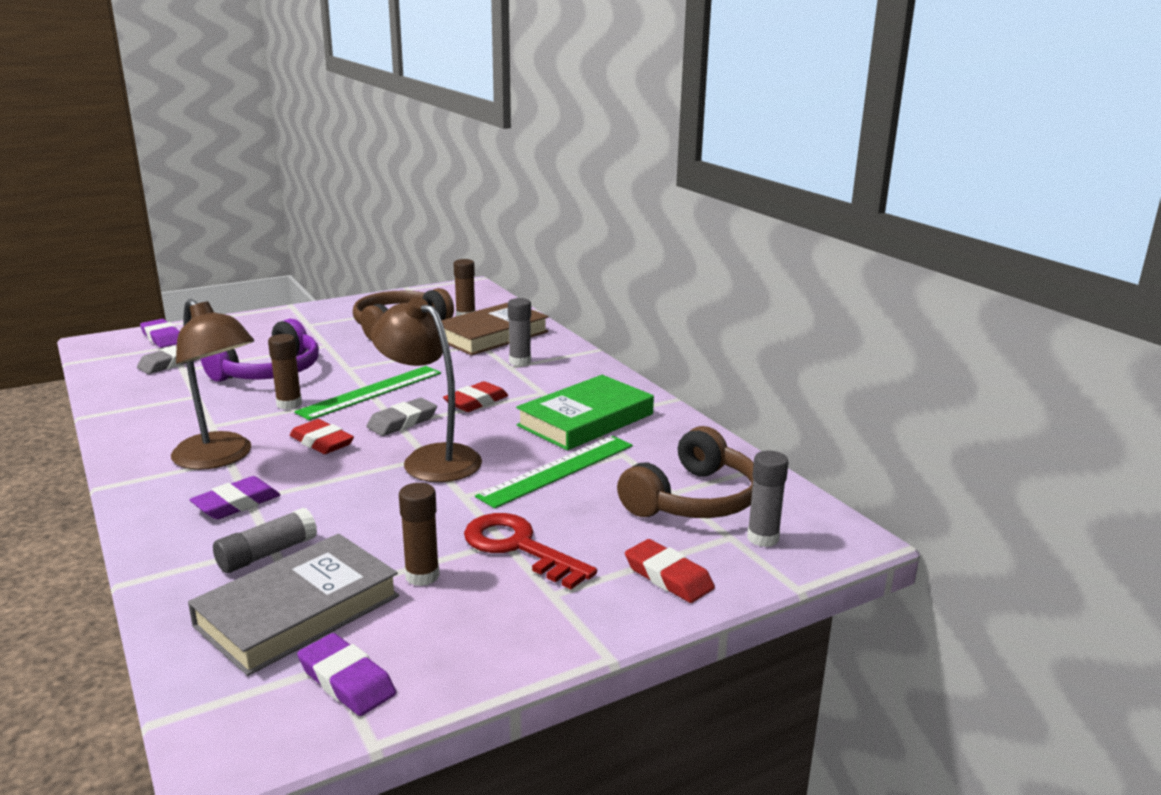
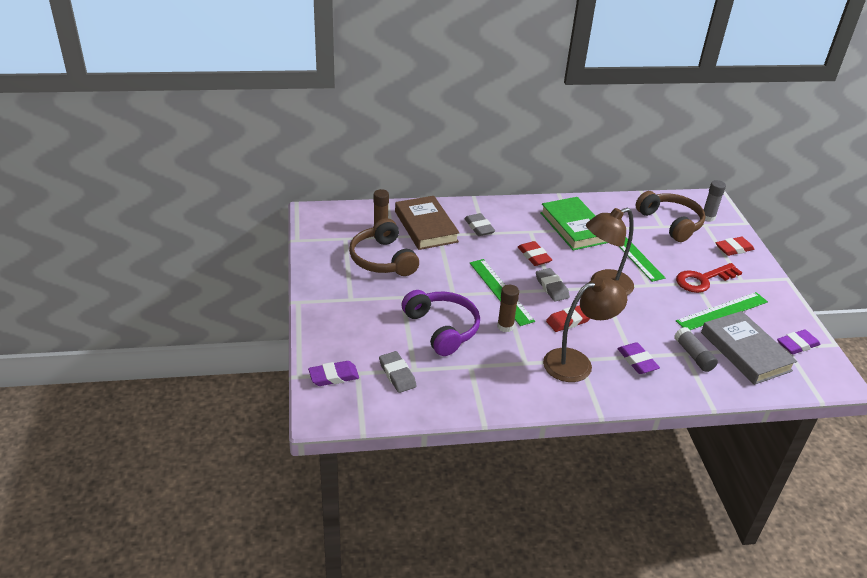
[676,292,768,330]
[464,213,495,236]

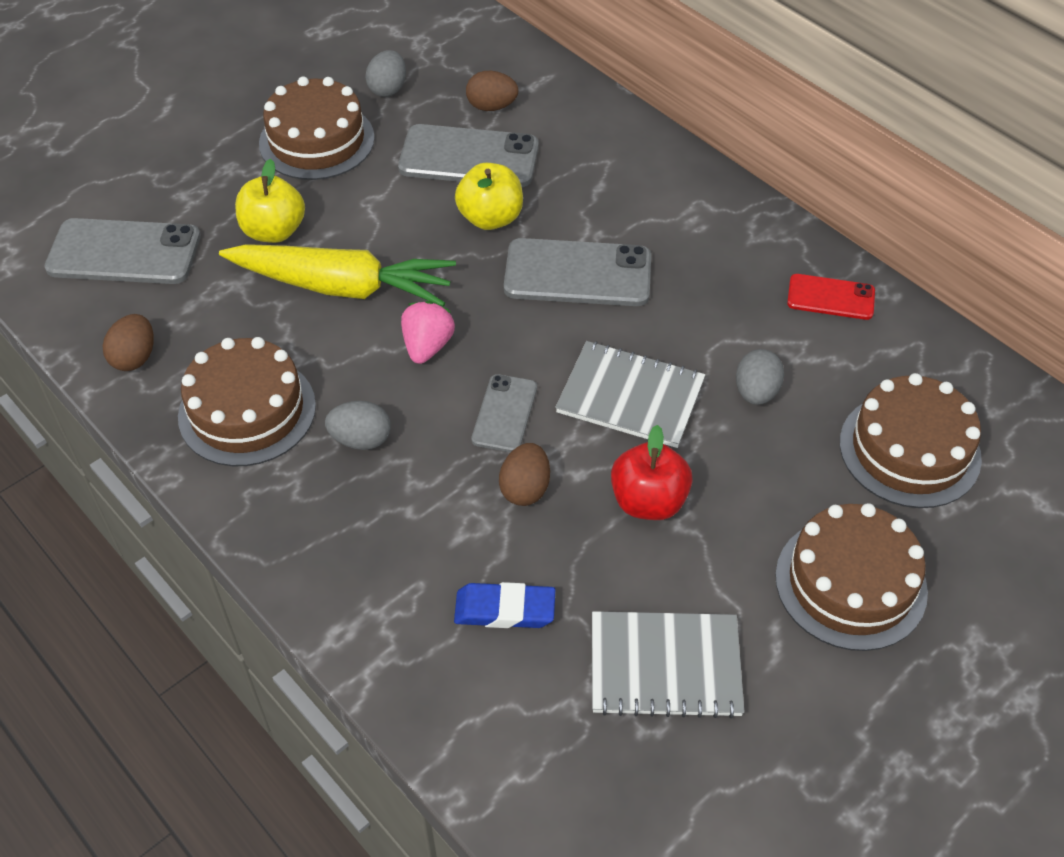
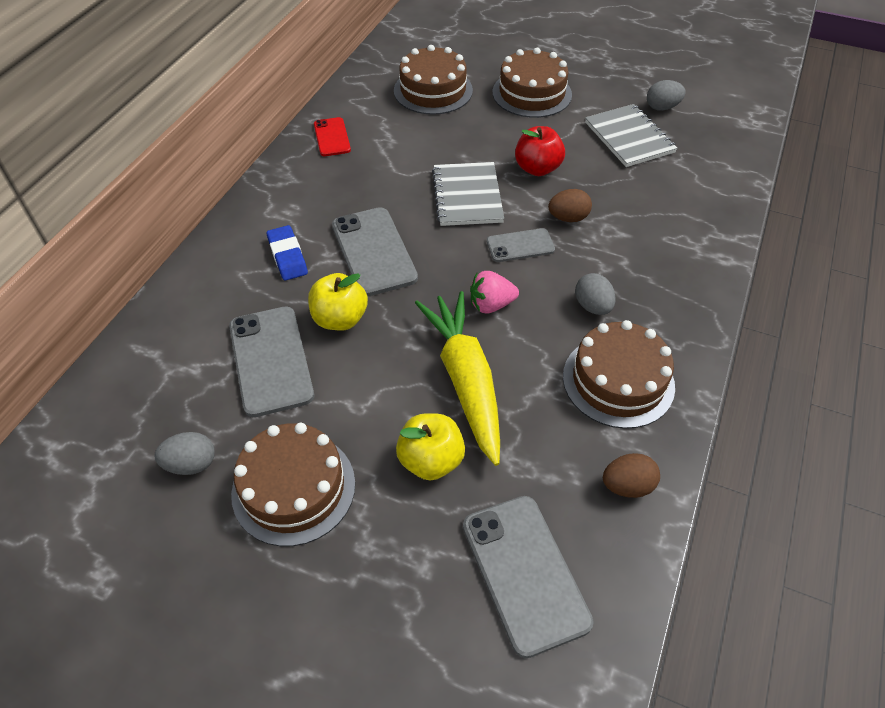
[466,71,518,111] (first image)
[267,225,308,281]
[647,80,686,111]

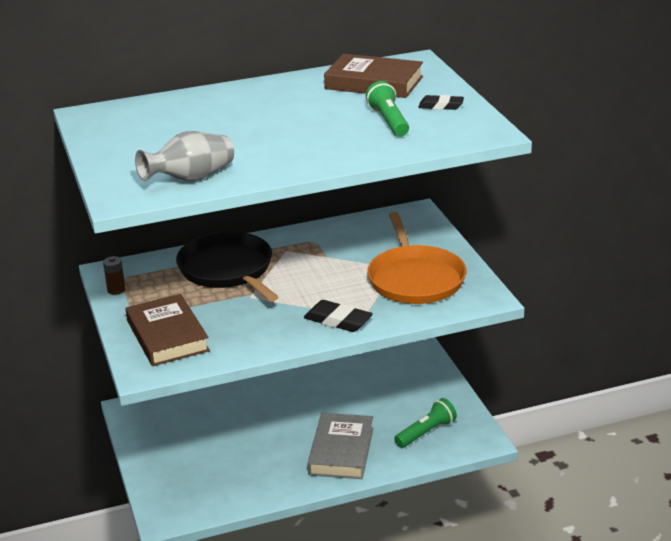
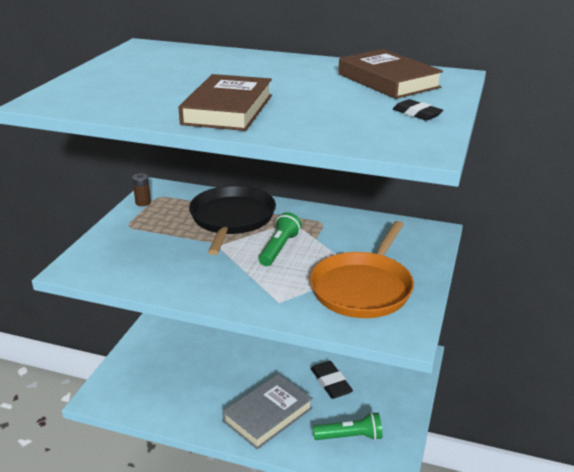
[135,131,234,181] (first image)
[178,74,272,131]
[311,361,353,399]
[259,212,302,266]

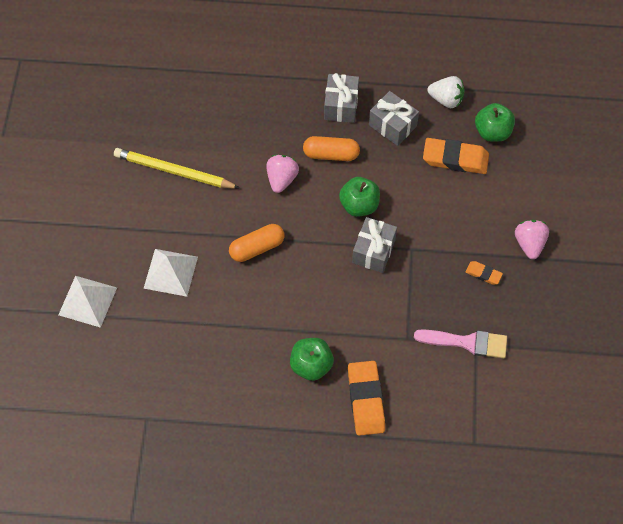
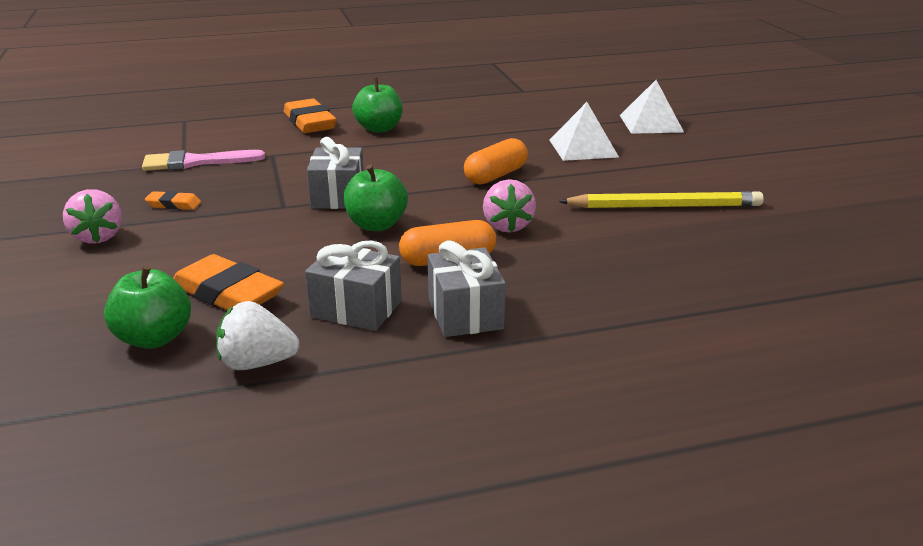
[173,254,284,311]

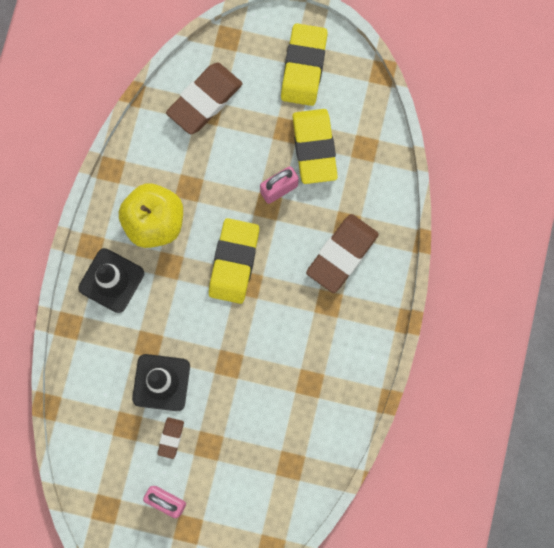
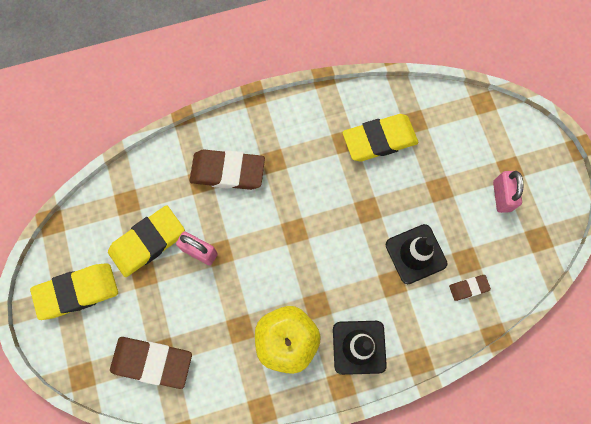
[449,275,491,301]
[343,114,418,161]

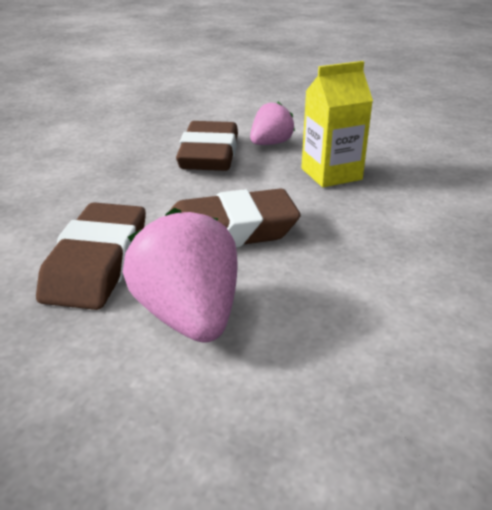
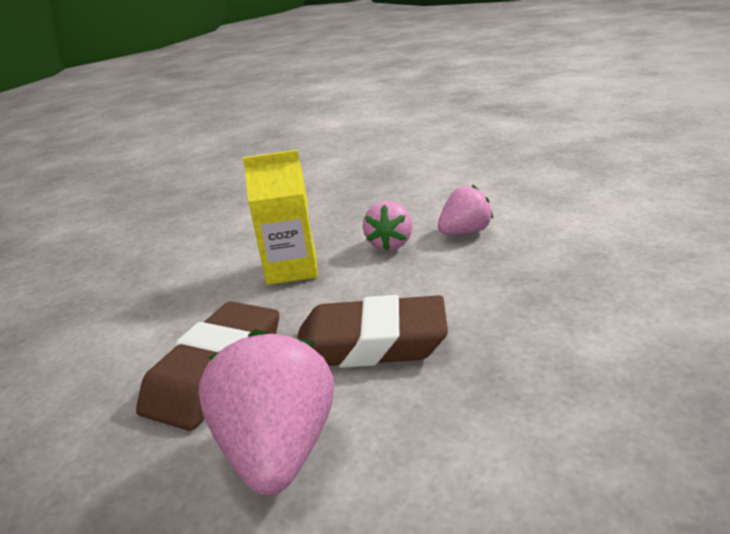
[243,150,318,285]
[363,201,413,251]

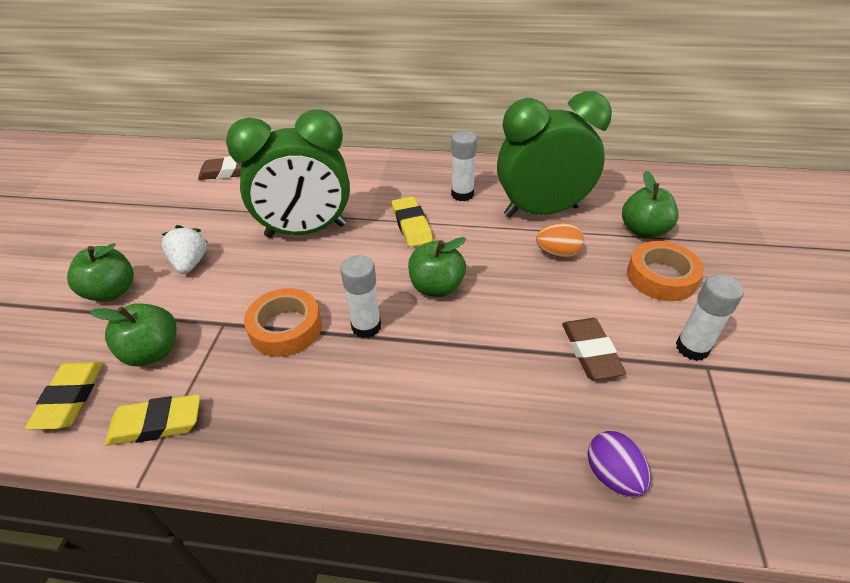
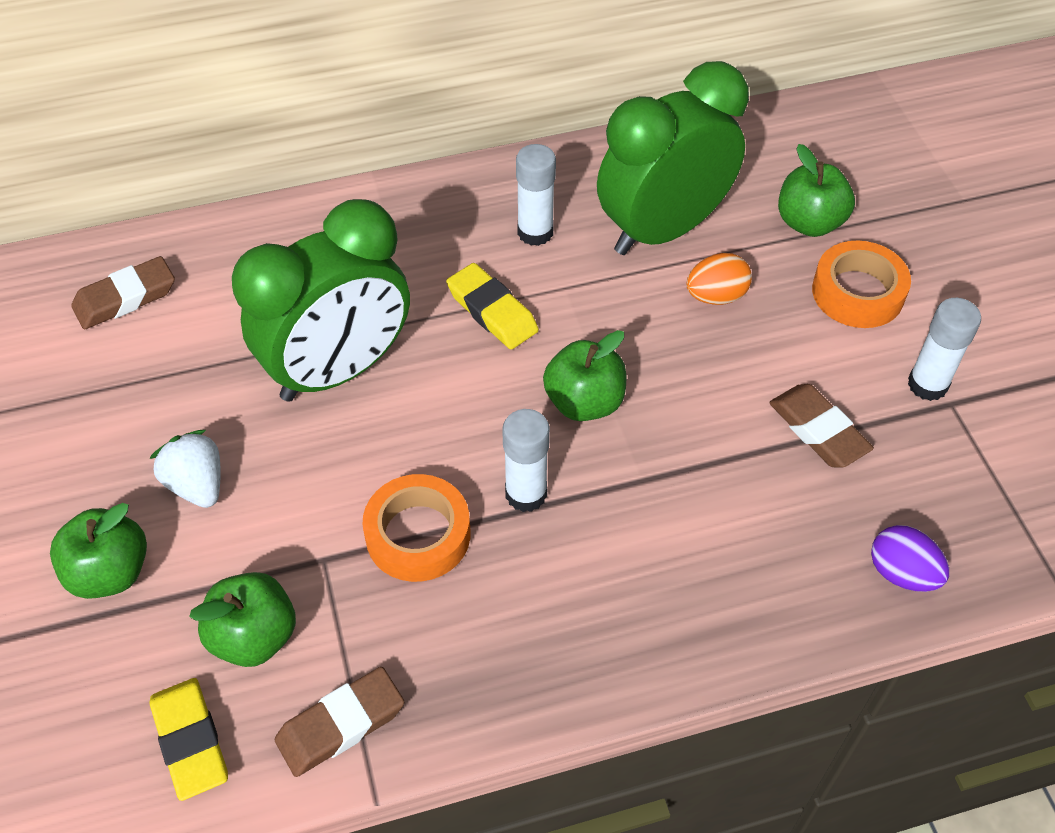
[275,667,404,777]

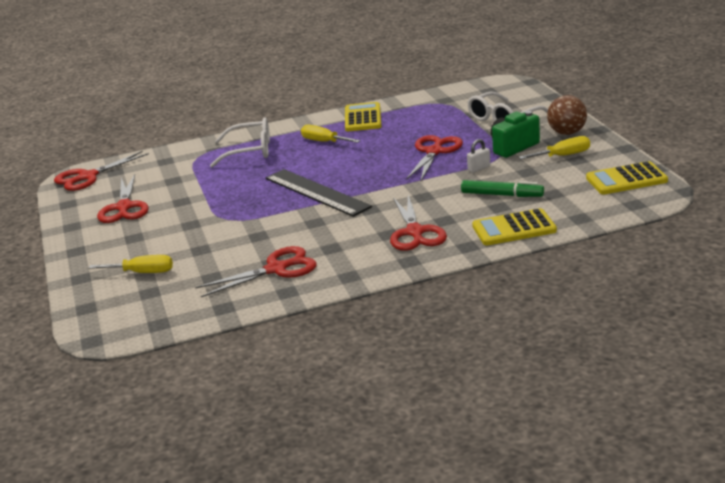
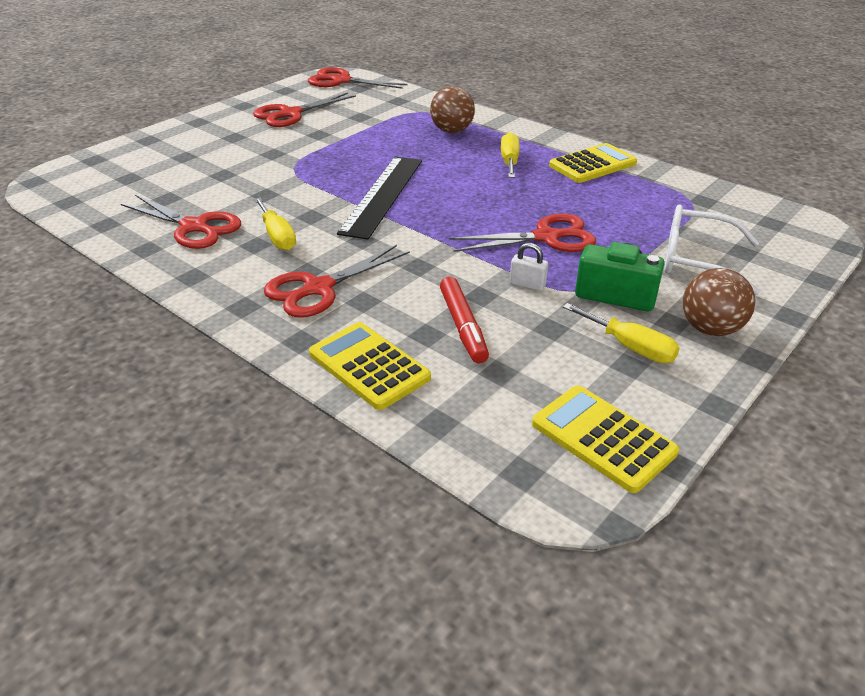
[254,197,296,251]
[430,86,475,133]
[440,277,489,363]

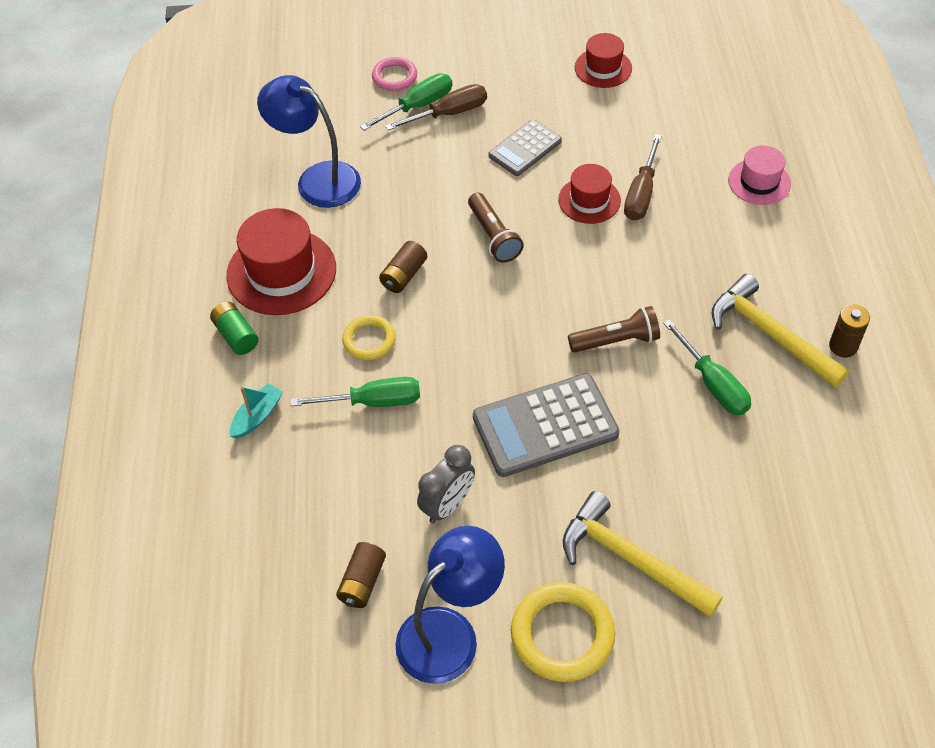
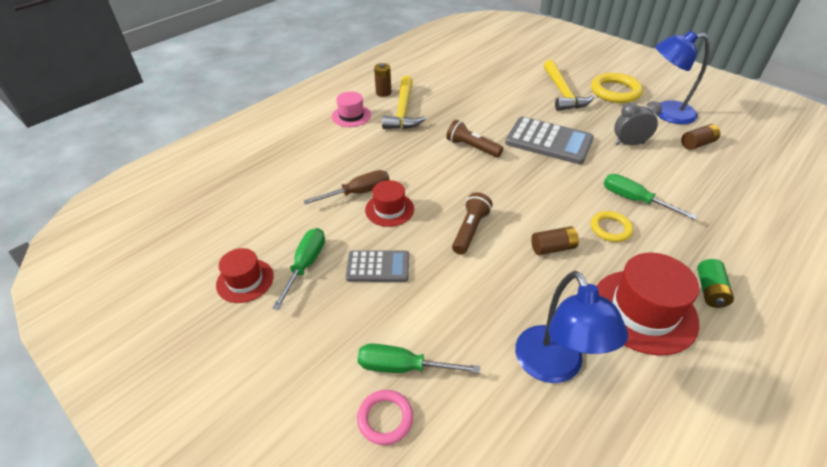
[230,383,283,439] (first image)
[385,84,487,130] (first image)
[272,228,325,310]
[332,91,371,127]

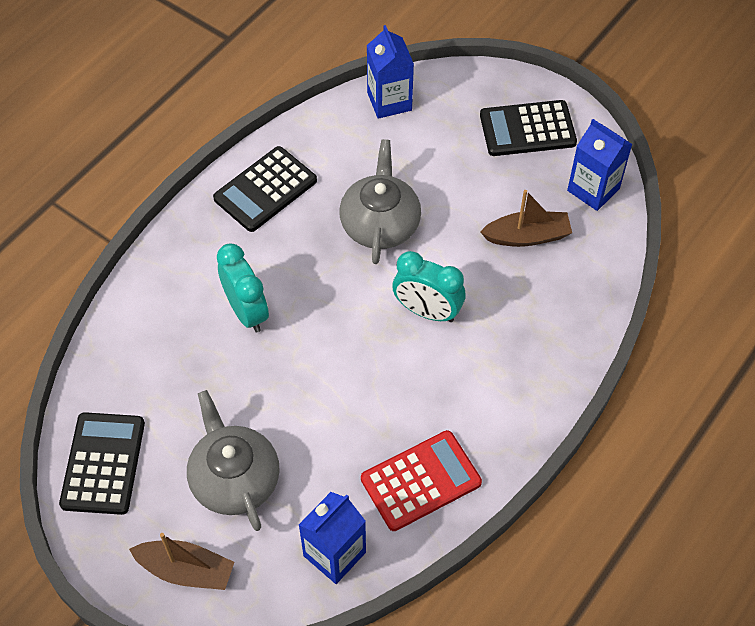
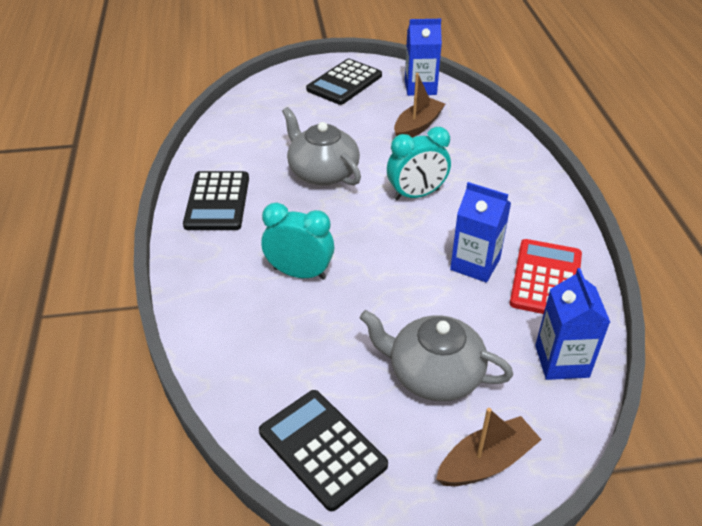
[450,182,511,283]

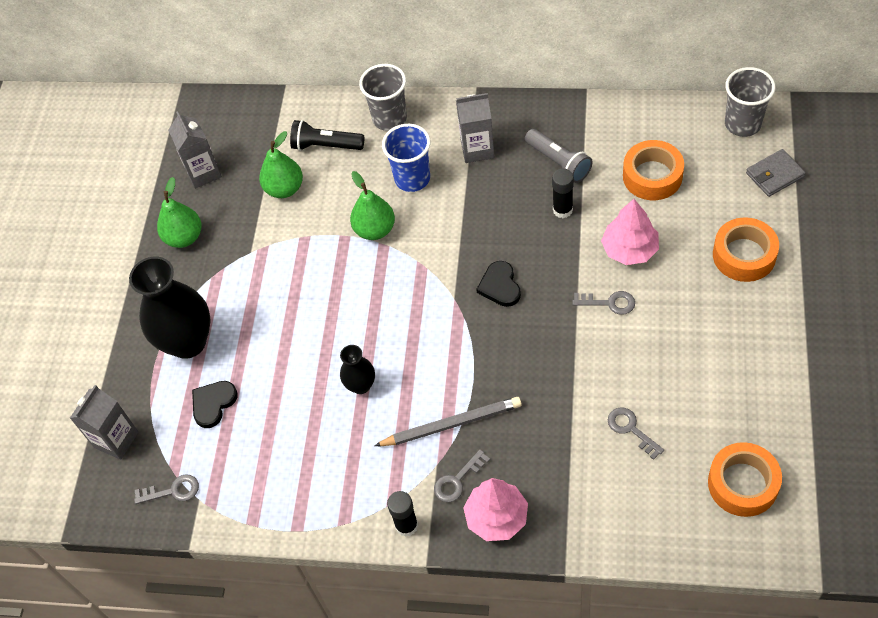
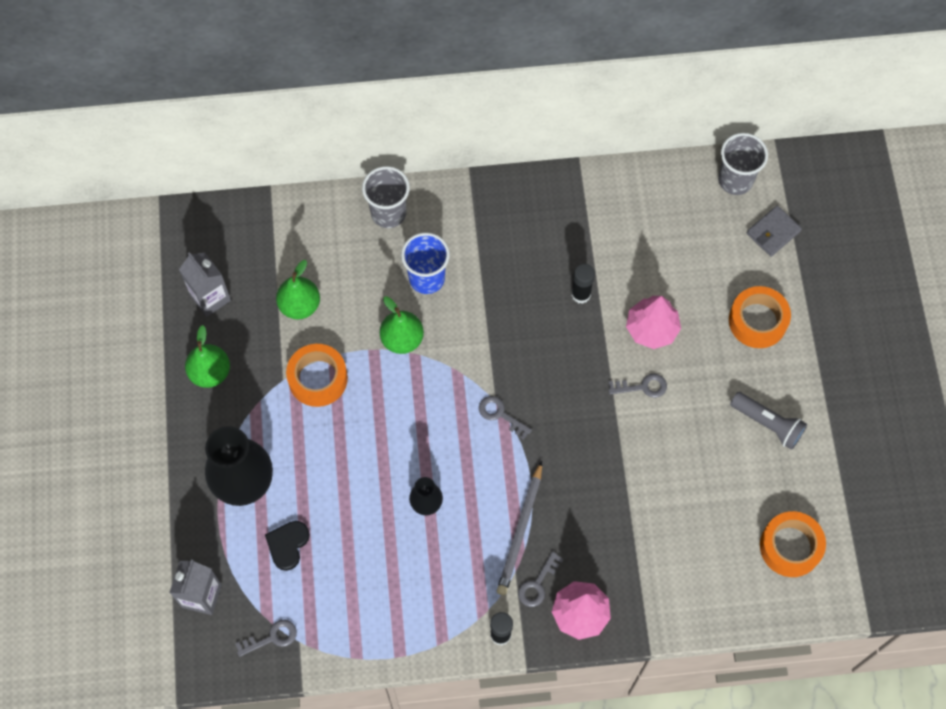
[290,120,364,151] (first image)
[456,93,495,163] (first image)
[476,261,521,307] (first image)
[730,392,807,450]
[479,396,532,440]
[286,344,348,407]
[497,461,542,595]

